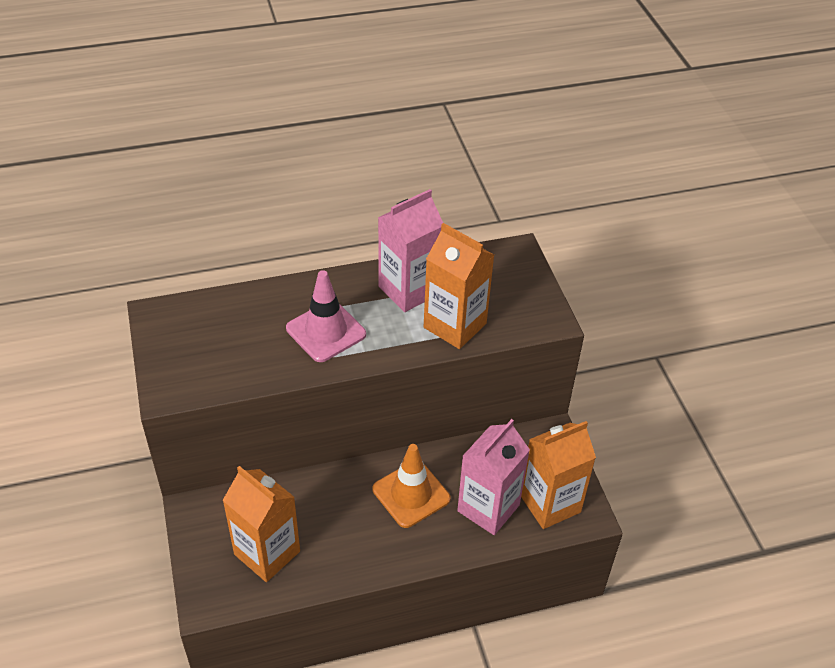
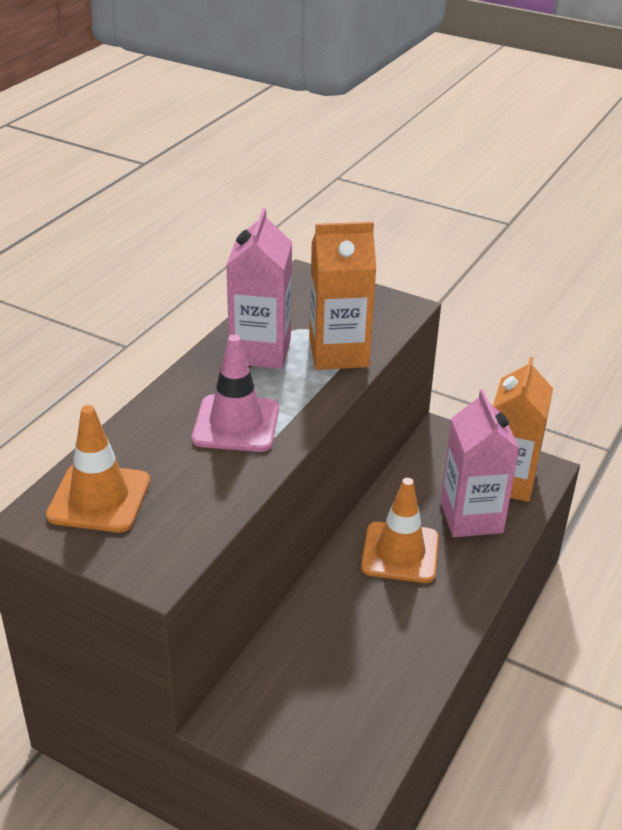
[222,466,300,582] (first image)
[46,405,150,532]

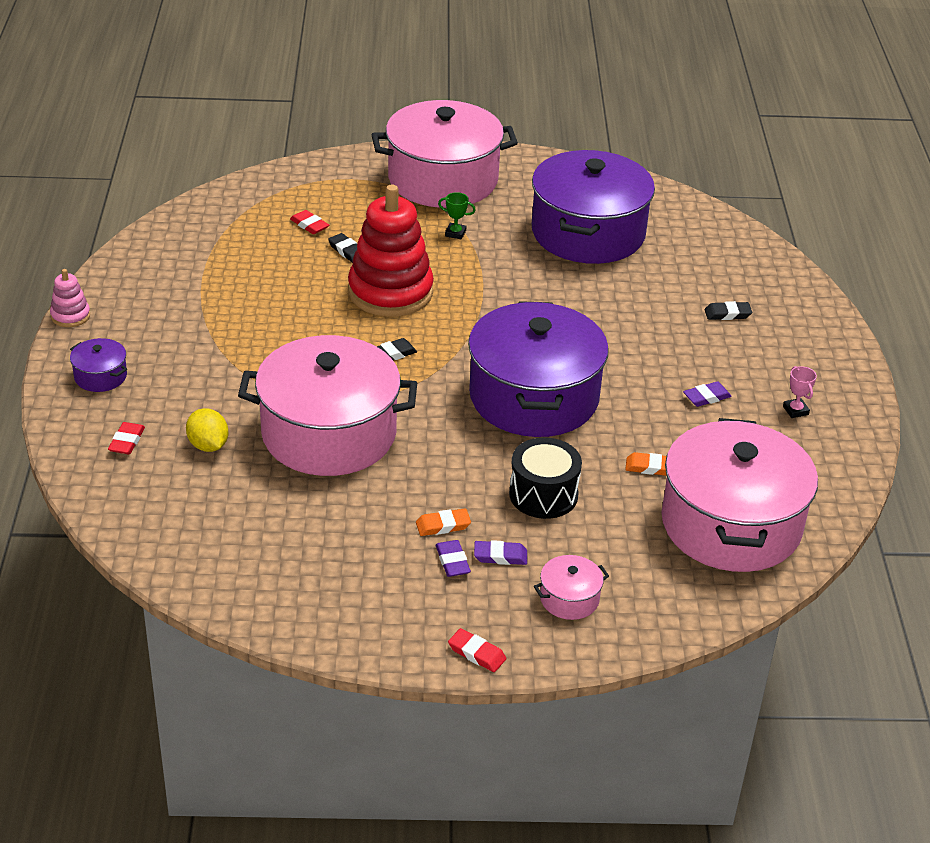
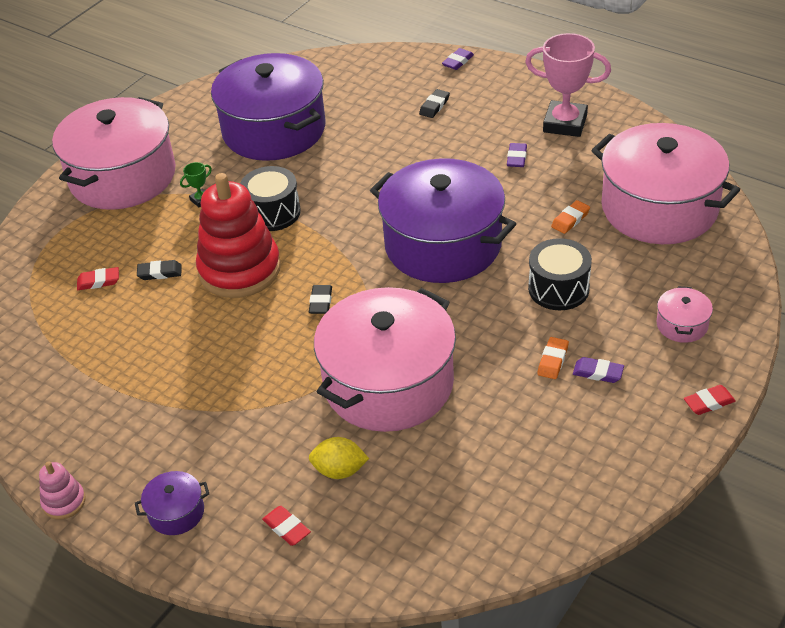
[240,166,301,231]
[442,48,474,70]
[525,33,611,137]

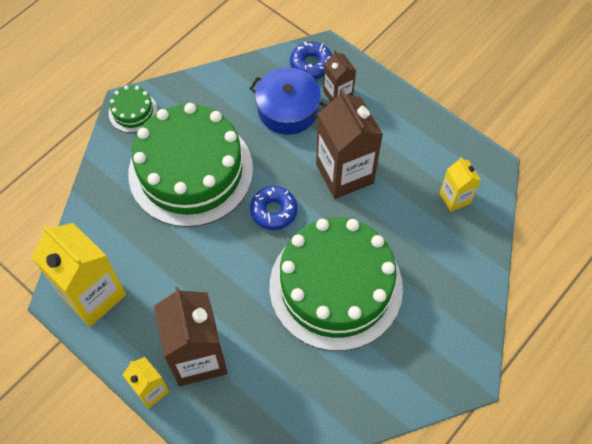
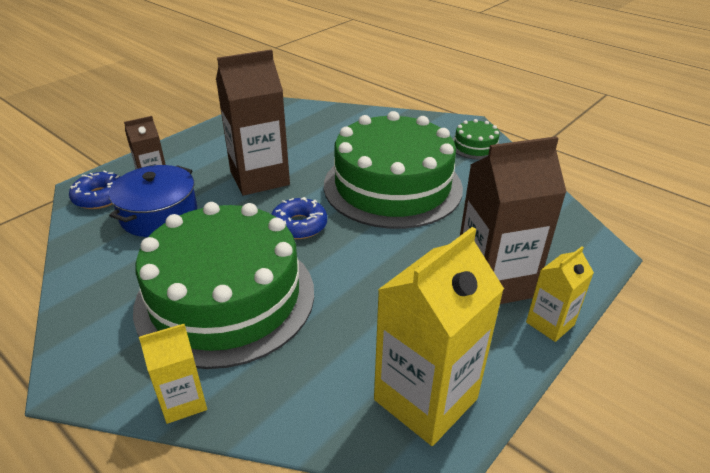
[453,119,500,160]
[139,324,207,424]

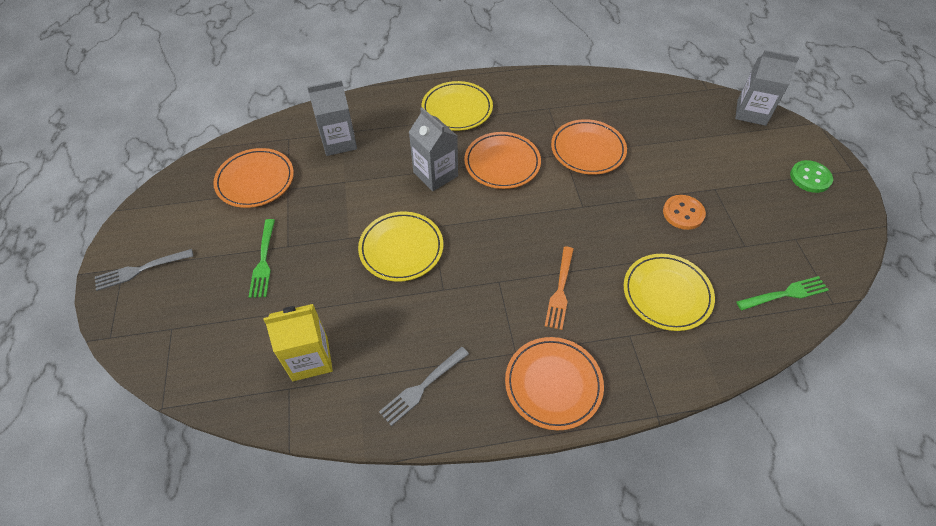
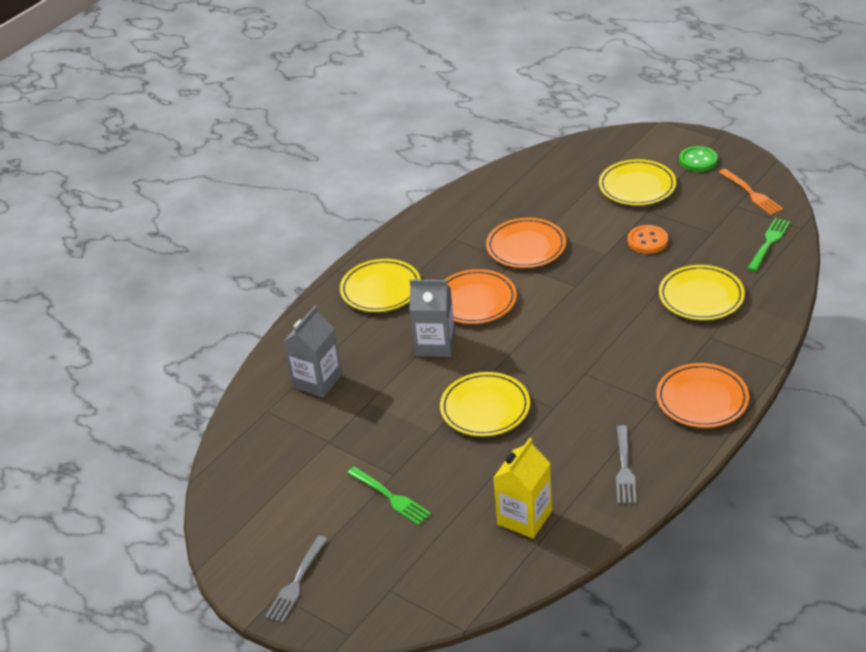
[213,148,294,208] (first image)
[735,50,799,126] (first image)
[599,159,676,205]
[719,169,783,215]

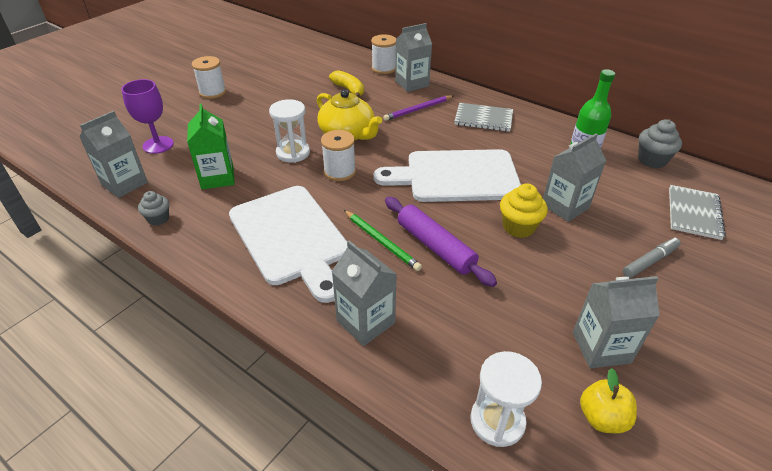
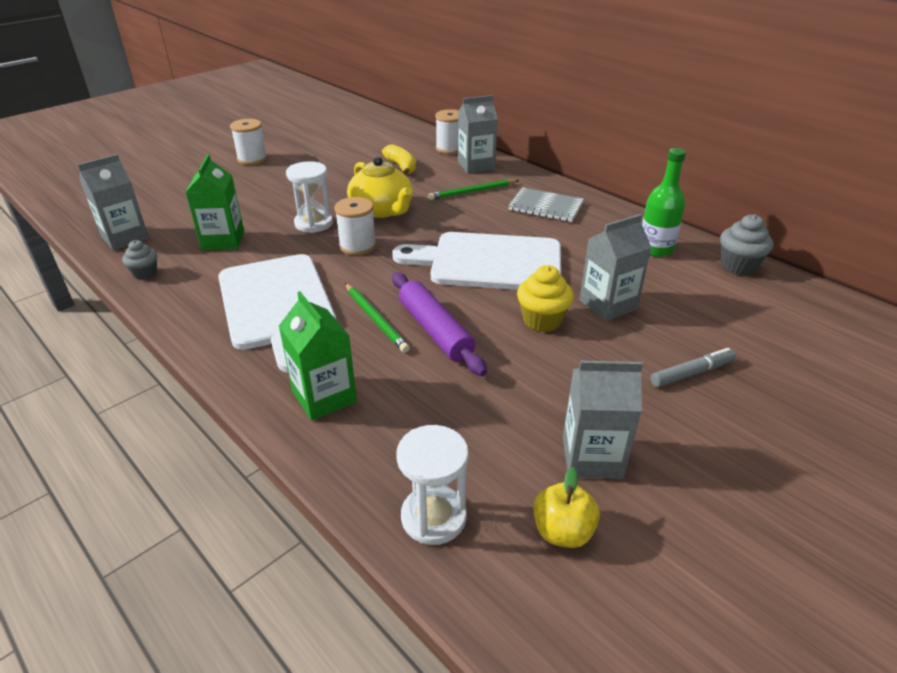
[121,79,174,154] (first image)
[669,185,726,240] (first image)
[279,291,357,421]
[428,179,519,200]

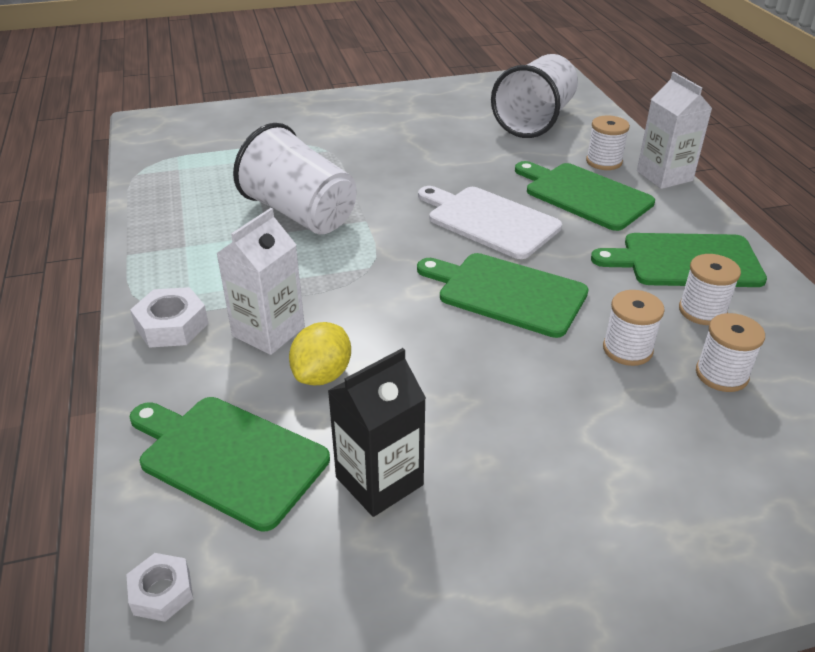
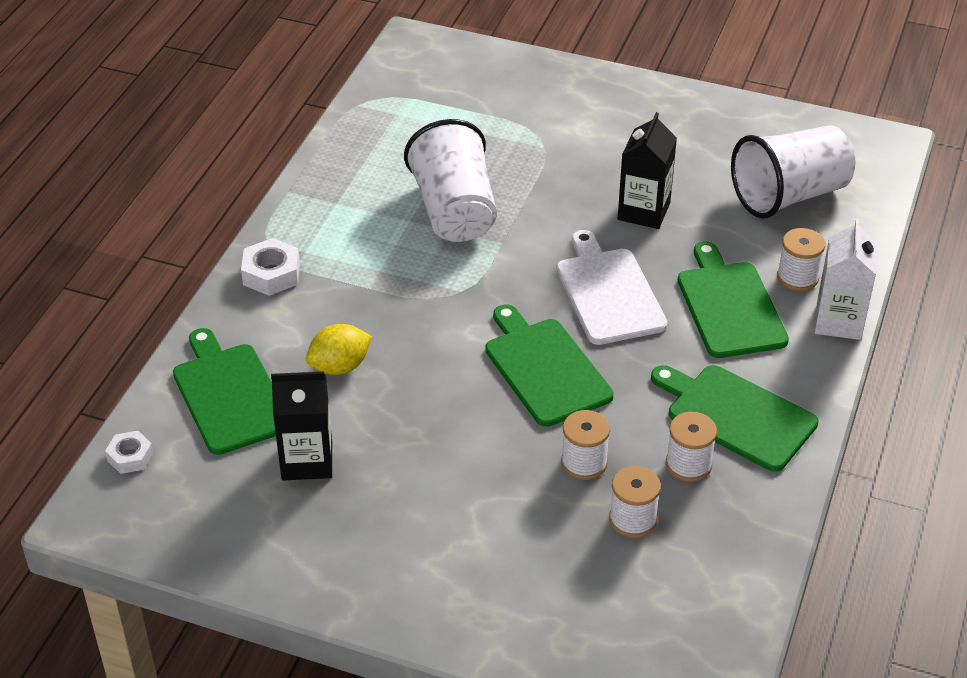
[216,208,305,355] (first image)
[618,112,677,229]

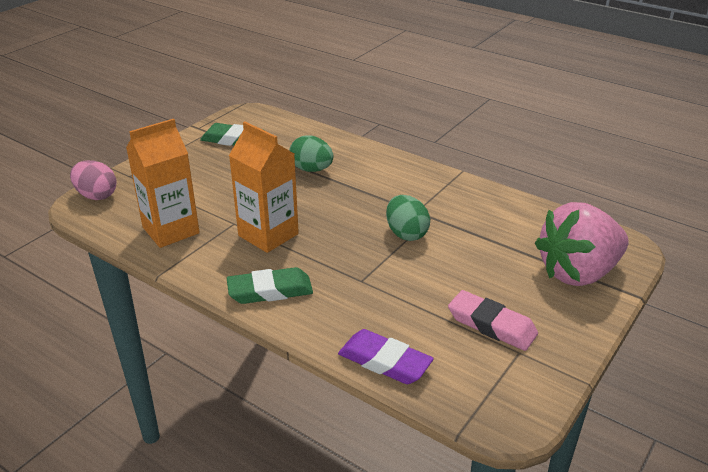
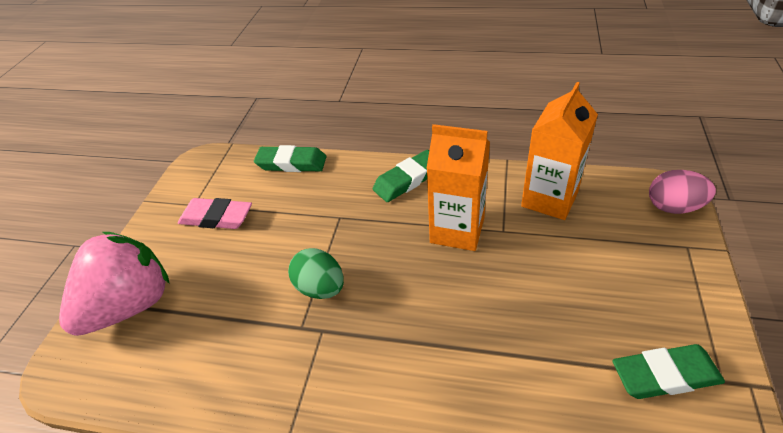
[289,135,333,172] (first image)
[254,145,326,172]

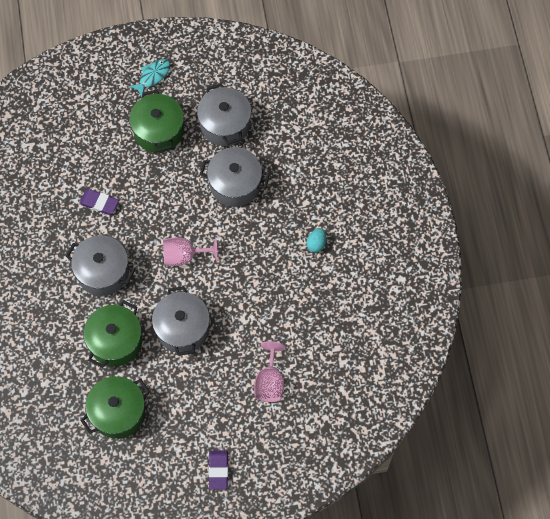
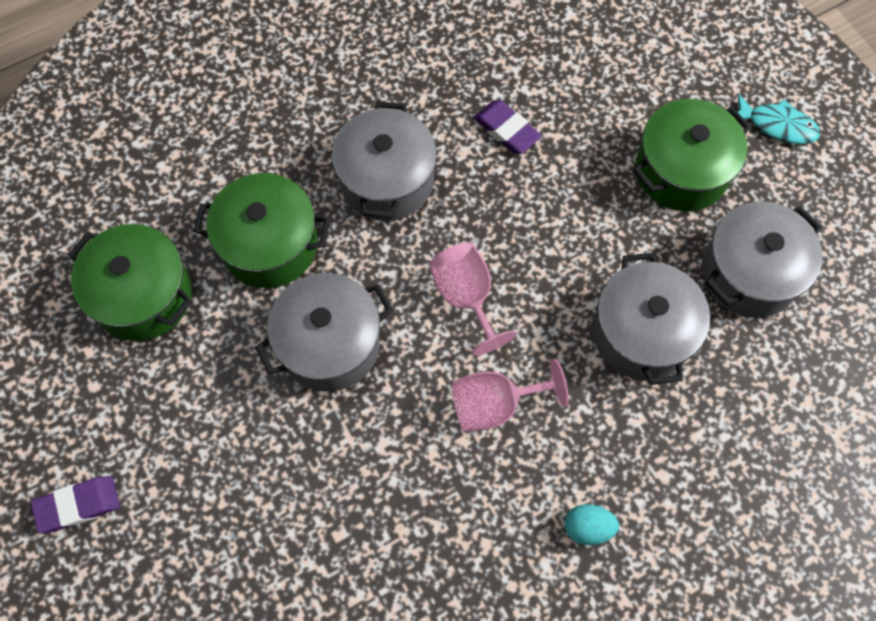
[452,359,569,432]
[474,100,542,154]

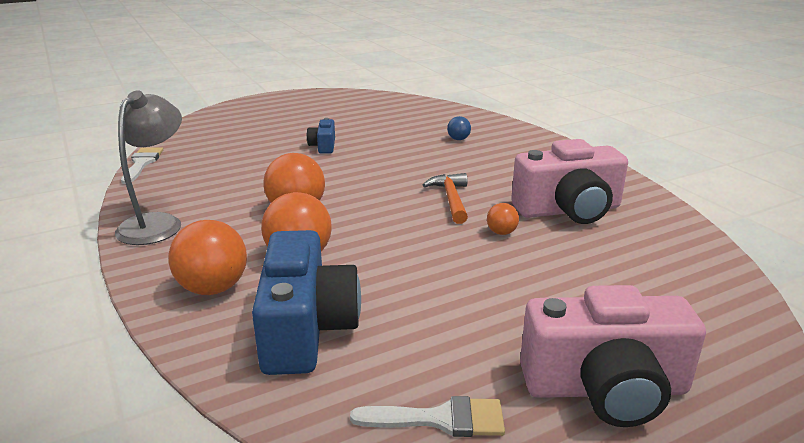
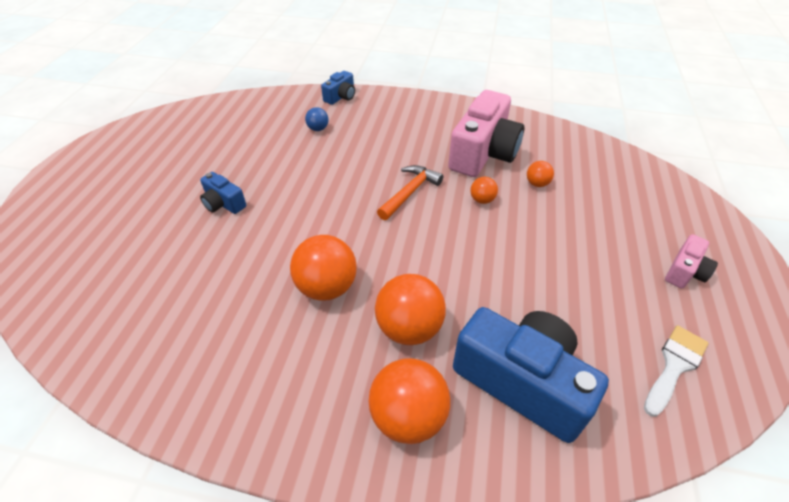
[115,90,182,245] (first image)
[121,147,163,184] (first image)
[321,71,355,105]
[527,161,554,187]
[377,165,443,220]
[665,234,718,288]

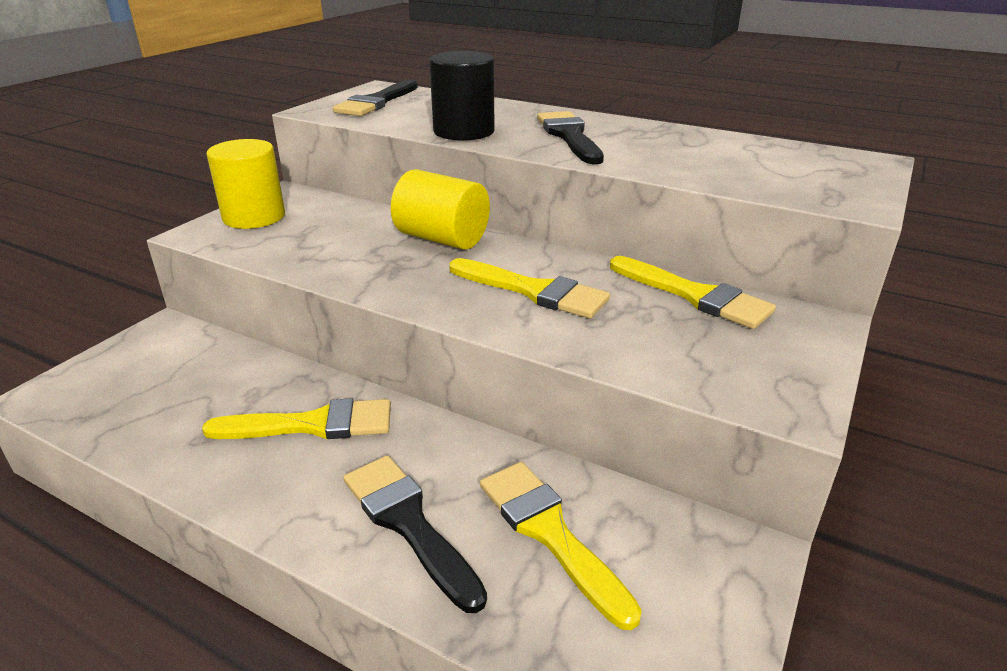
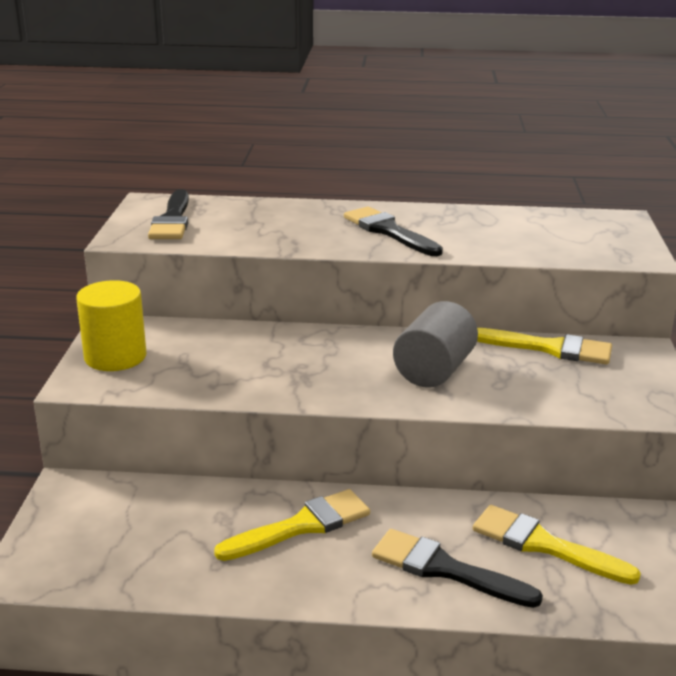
[391,169,490,250] (first image)
[429,51,494,141] (first image)
[393,301,478,388]

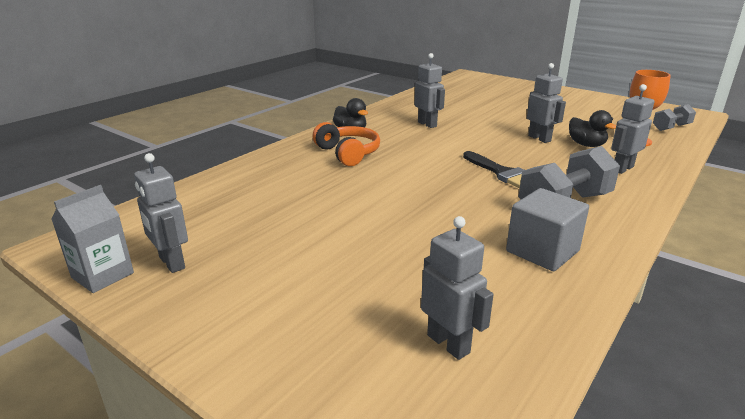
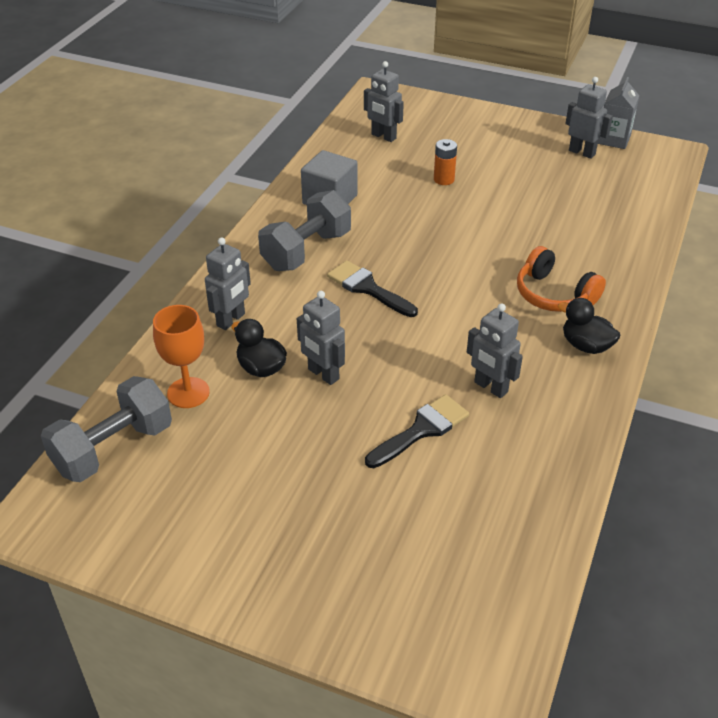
[365,394,469,468]
[434,139,457,185]
[41,376,172,482]

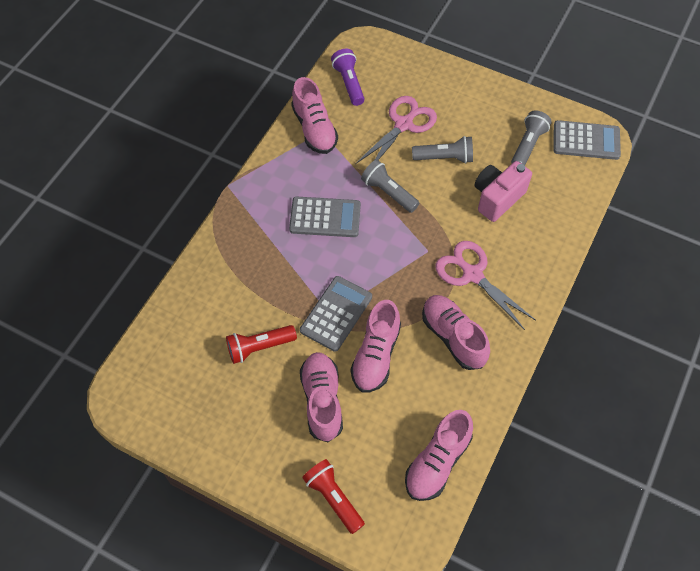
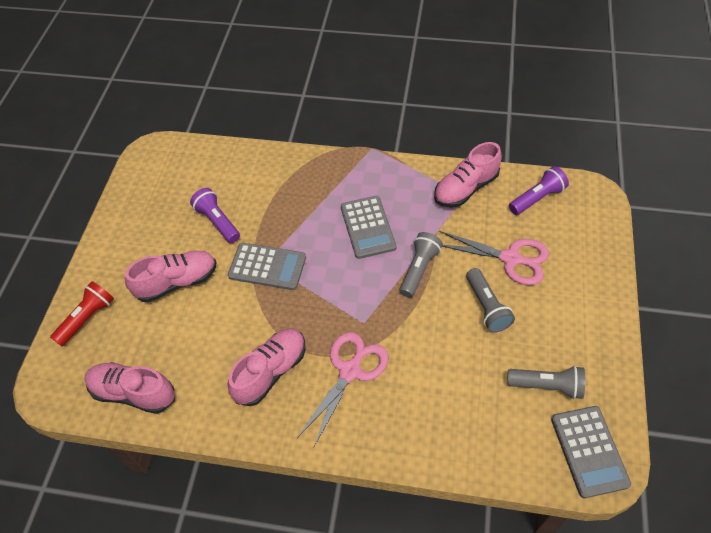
[351,300,401,393] (first image)
[474,161,532,222] (first image)
[190,188,240,243]

